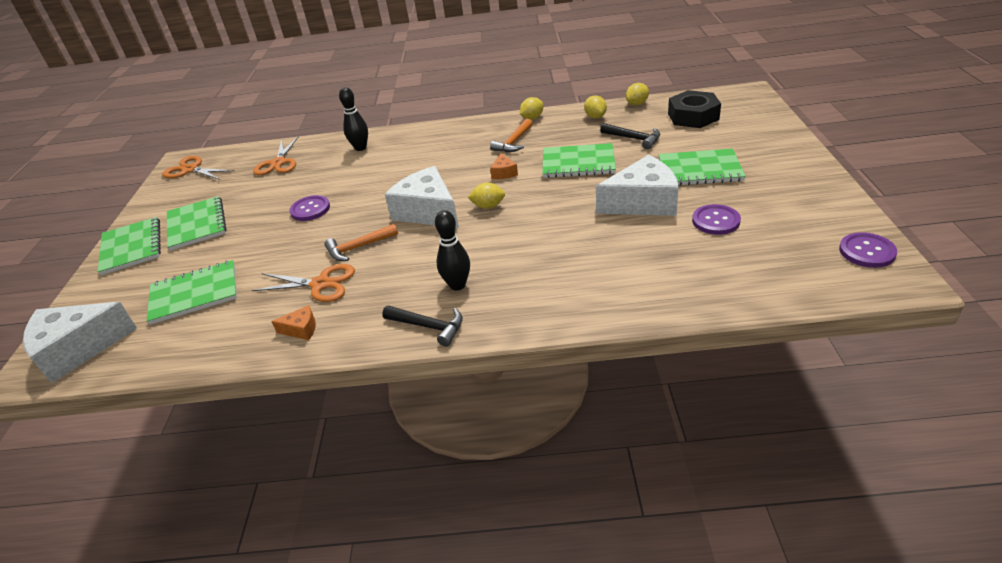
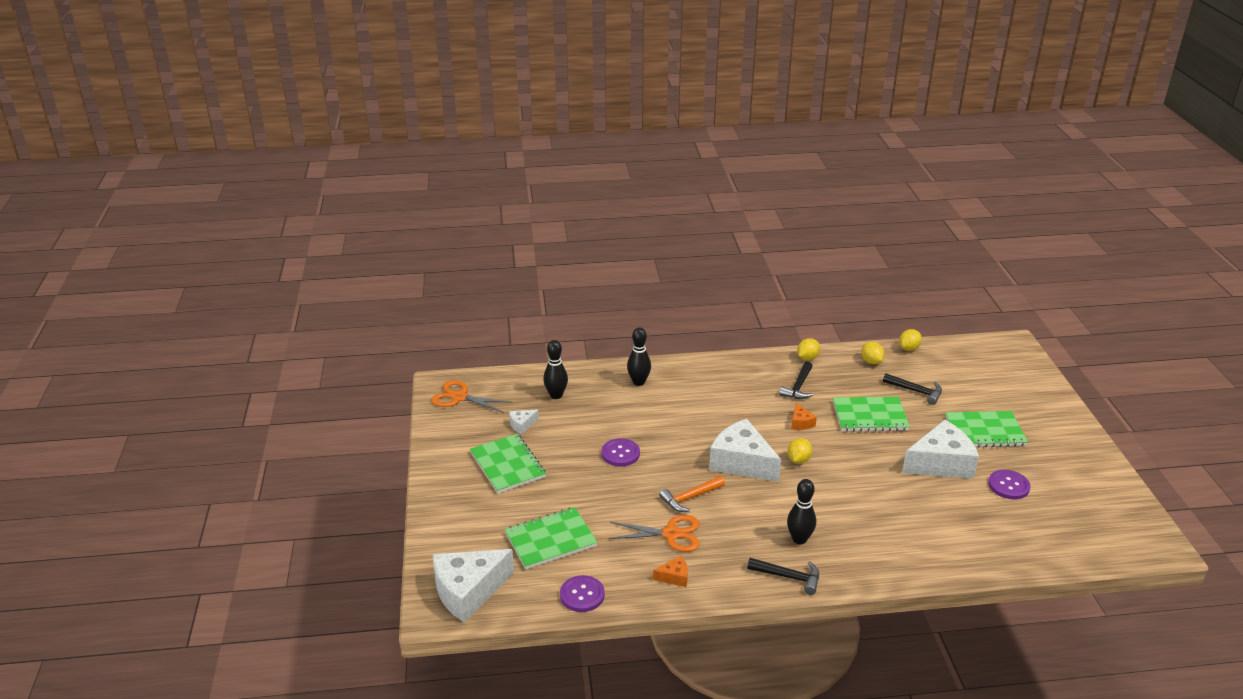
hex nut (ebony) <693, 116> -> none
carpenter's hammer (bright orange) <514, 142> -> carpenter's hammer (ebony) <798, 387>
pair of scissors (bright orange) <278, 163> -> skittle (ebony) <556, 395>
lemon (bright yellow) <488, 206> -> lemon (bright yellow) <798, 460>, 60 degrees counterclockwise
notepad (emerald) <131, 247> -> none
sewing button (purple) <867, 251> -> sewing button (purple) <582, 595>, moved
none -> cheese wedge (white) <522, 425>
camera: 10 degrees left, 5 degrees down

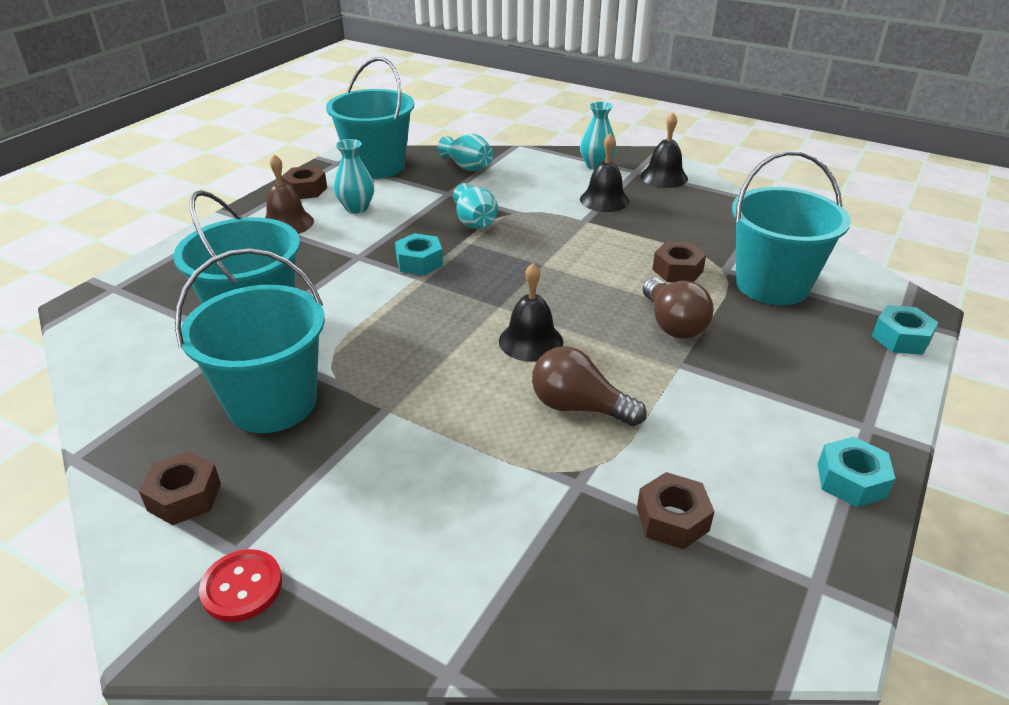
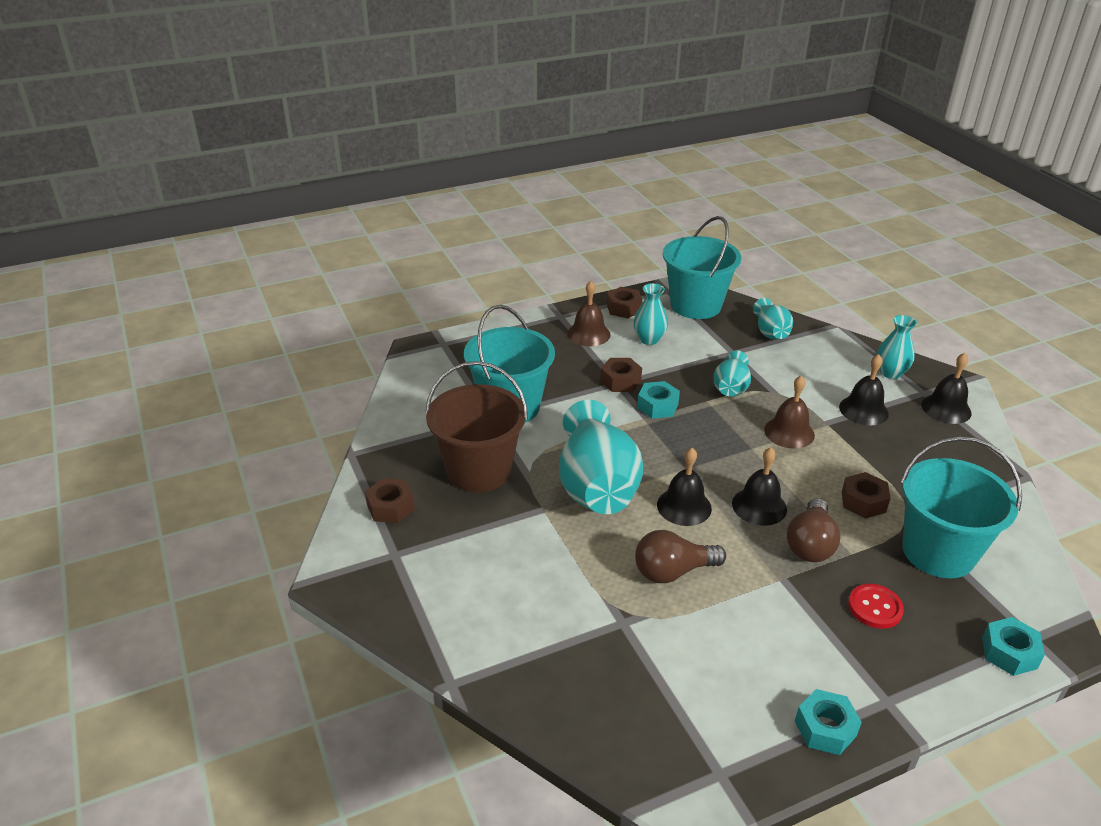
bucket (turquoise) <272, 403> -> bucket (dark brown) <479, 470>
light bulb (dark brown) <579, 407> -> light bulb (dark brown) <673, 571>, 75 degrees counterclockwise
hex nut (dark brown) <672, 519> -> hex nut (dark brown) <620, 381>, moved
sewing button (red) <242, 587> -> sewing button (red) <875, 607>, moved
none -> hand bell (dark brown) <789, 432>
none -> flower vase (turquoise) <596, 486>
none -> hand bell (ebony) <759, 506>
camera: 35 degrees right, 0 degrees up

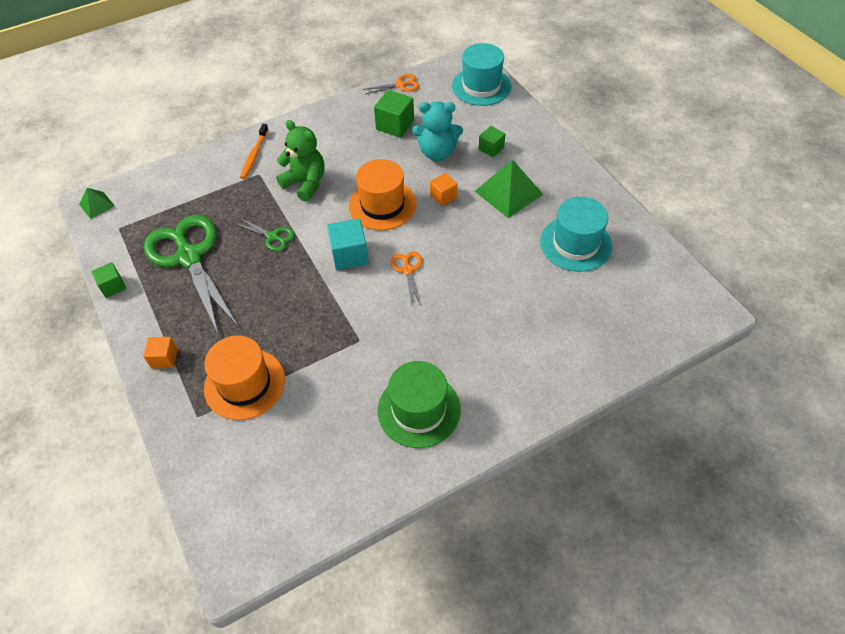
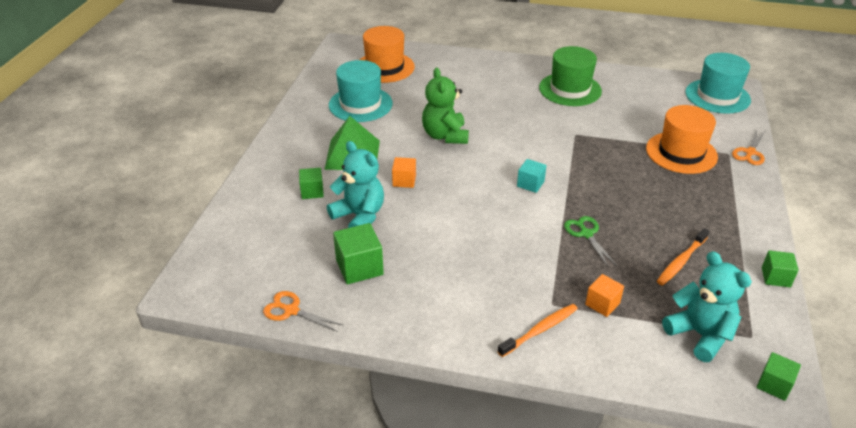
tall hat (turquoise) <481, 86> -> tall hat (turquoise) <717, 96>, moved
teddy bear (emerald) <305, 183> -> teddy bear (emerald) <445, 136>, moved
tall hat (bright orange) <382, 205> -> tall hat (bright orange) <384, 67>, moved
pyramid (emerald) <97, 205> -> solid cube (emerald) <774, 385>
pair of scissors (emerald) <189, 257> -> toothbrush (bright orange) <681, 261>
solid cube (turquoise) <349, 255> -> solid cube (turquoise) <530, 184>, x0.63
pair of scissors (bright orange) <408, 270> -> pair of scissors (bright orange) <750, 152>, moved
solid cube (bright orange) <164, 358> -> solid cube (bright orange) <602, 304>, moved
none -> teddy bear (turquoise) <700, 335>
camera: 140 degrees left, 15 degrees down

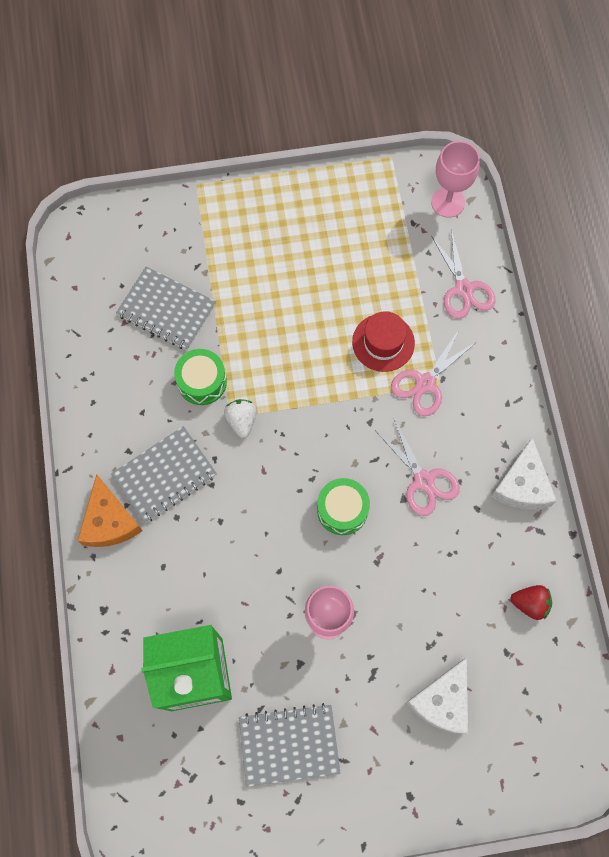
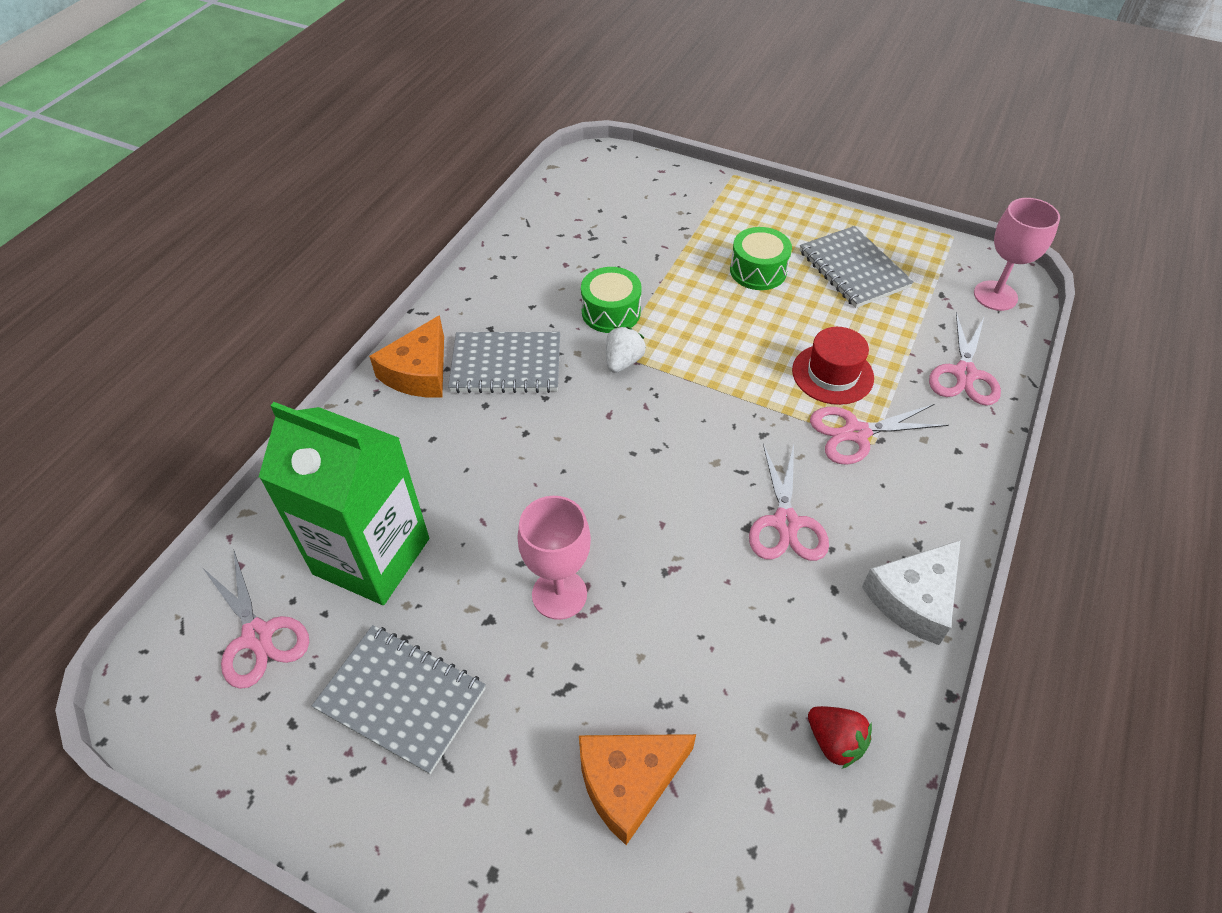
notepad (ash-grey) <167, 310> -> notepad (ash-grey) <853, 269>, moved
snare drum (emerald) <342, 510> -> snare drum (emerald) <758, 271>, moved
cheese wedge (white) <442, 701> -> cheese wedge (bright orange) <628, 782>
none -> pair of scissors (rose-pink) <258, 636>
camera: 35 degrees right, 20 degrees down

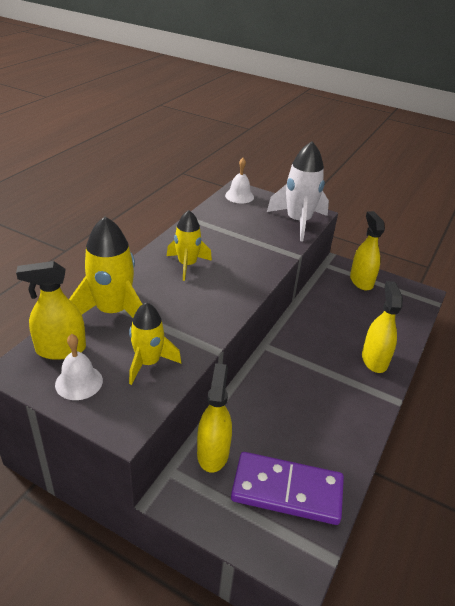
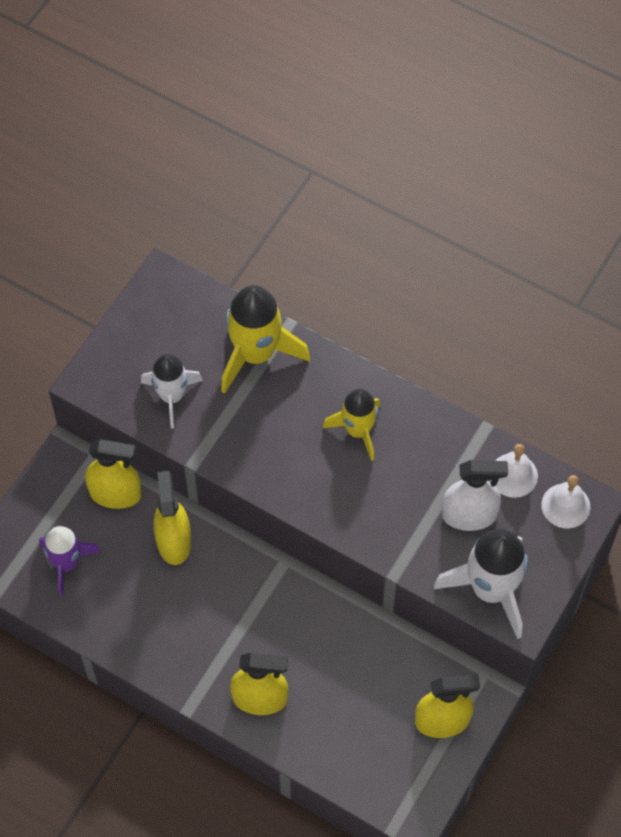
spray bottle (bright yellow) <61, 349> -> spray bottle (bright yellow) <174, 541>, moved
rocket (bright yellow) <148, 363> -> rocket (white) <172, 396>
hand bell (white) <79, 382> -> hand bell (white) <513, 475>, moved
domino piece (purple) <287, 490> -> rocket (purple) <67, 563>
none -> spray bottle (white) <469, 515>
camera: 95 degrees right, 25 degrees up

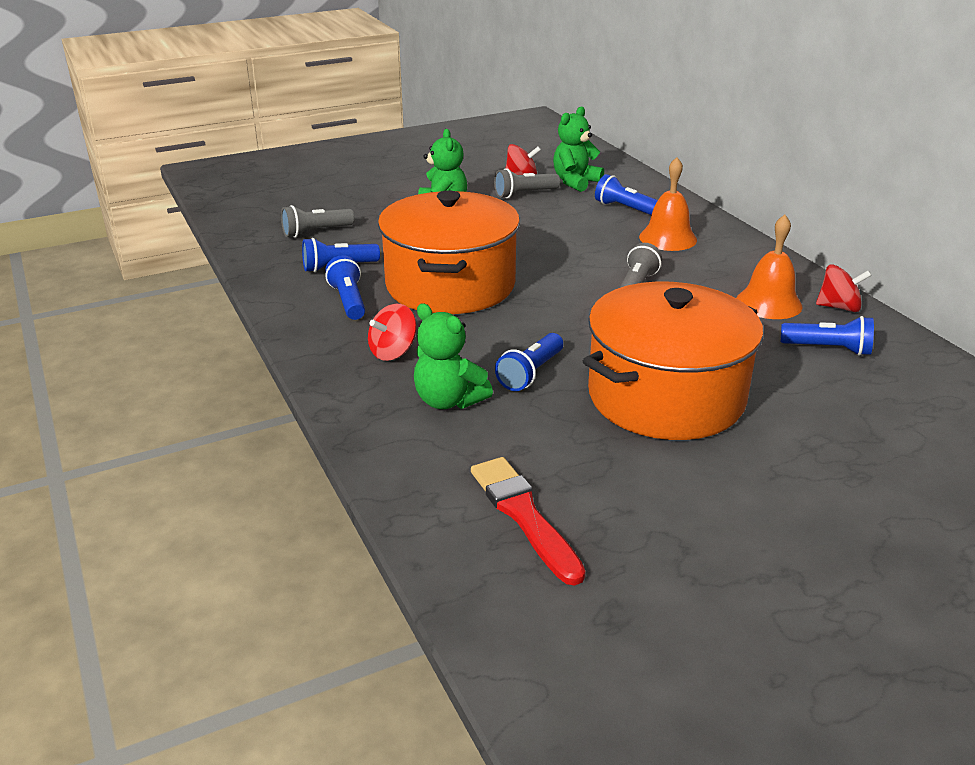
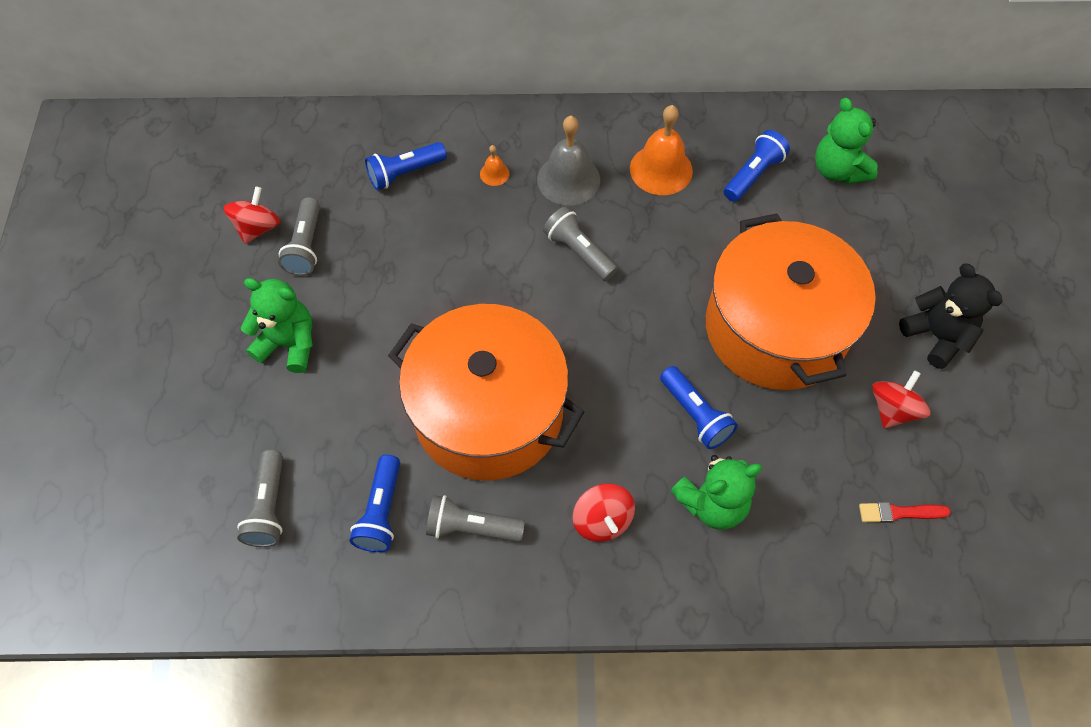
teddy bear (emerald) <575, 182> -> teddy bear (emerald) <838, 170>, moved
hand bell (bright orange) <668, 238> -> hand bell (bright orange) <494, 173>, x0.47
torch (blue) <349, 301> -> torch (ash-grey) <471, 527>
spinning top (red) <839, 307> -> spinning top (red) <892, 409>, moved
paint brush (red) <524, 515> -> paint brush (red) <899, 513>, x0.55
none -> hand bell (ash-grey) <568, 179>
none -> teddy bear (ebony) <936, 336>
camera: 65 degrees left, 30 degrees up

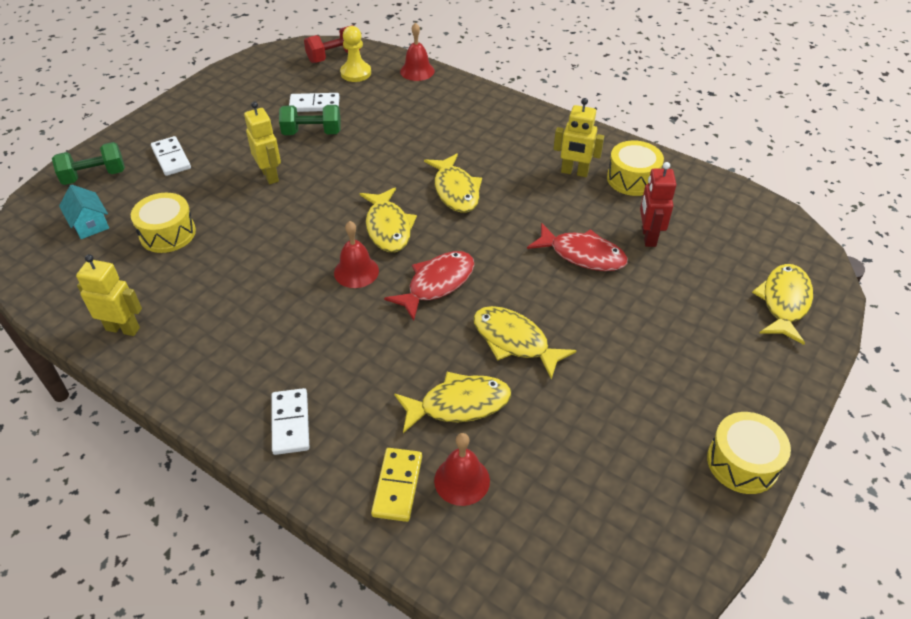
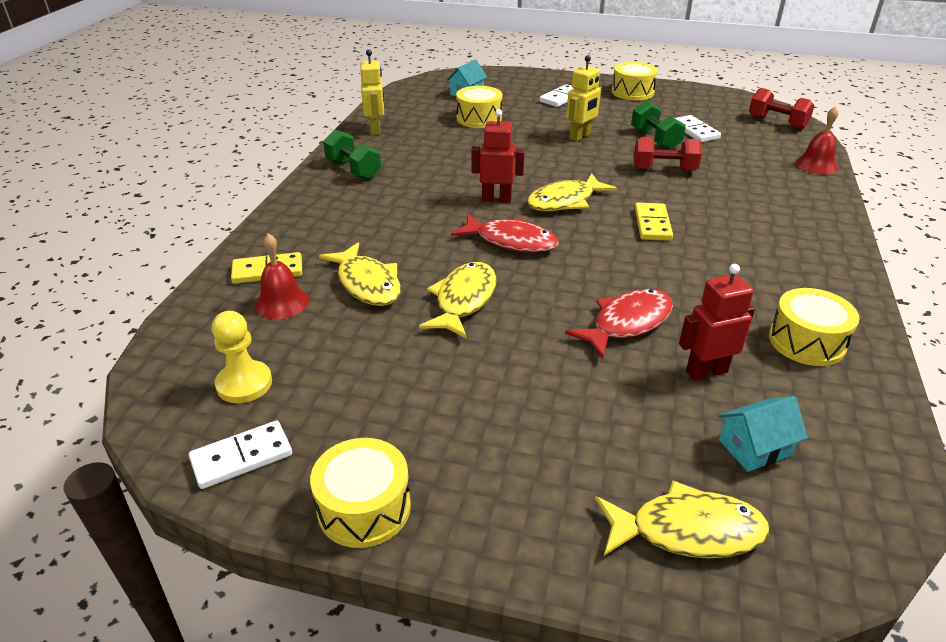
chess pawn (bright yellow) <356, 73> -> chess pawn (bright yellow) <244, 384>, moved
toy robot (bright yellow) <574, 172> -> none
dumbbell (emerald) <94, 176> -> dumbbell (emerald) <353, 169>, moved
fish (bright yellow) <455, 190> -> domino piece (bright yellow) <652, 224>
hand bell (red) <356, 271> -> toy robot (red) <496, 199>
fish (red) <582, 255> -> fish (red) <627, 323>, 135 degrees counterclockwise
domino piece (white) <290, 423> -> domino piece (white) <242, 457>, moved
none -> snare drum (bright yellow) <632, 92>
none -> dumbbell (red) <664, 169>
none -> cottage (turquoise) <754, 447>
camera: 70 degrees right, 10 degrees down

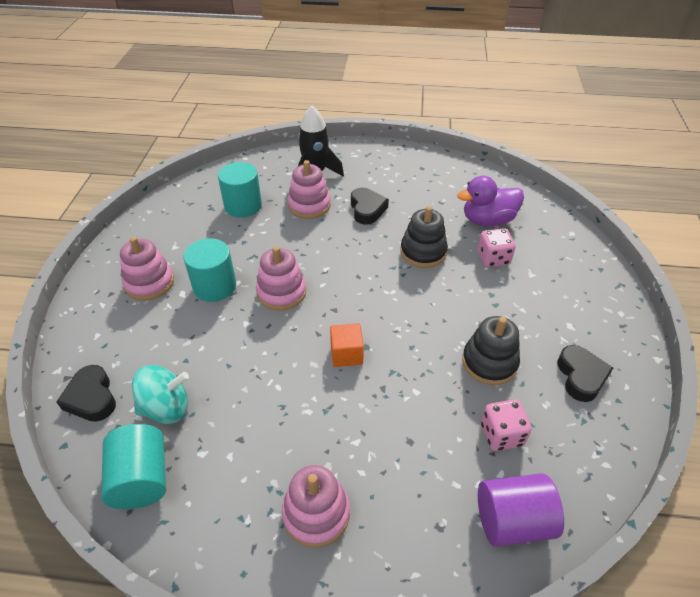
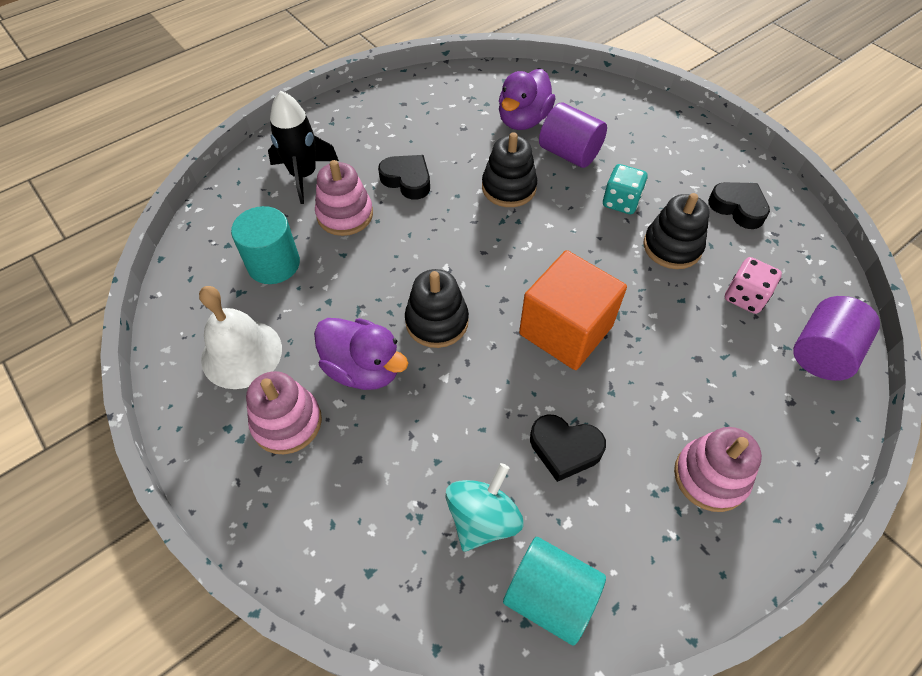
game die (rose-pink) <493, 258> -> cylinder (purple) <569, 153>
cylinder (turquoise) <214, 286> -> duck (purple) <363, 368>
stacking rings (rose-pink) <281, 292> -> stacking rings (ebony) <437, 321>
solid cube (bright orange) <346, 354> -> solid cube (bright orange) <566, 330>, x1.99
heart (ebony) <91, 398> -> heart (ebony) <564, 449>, moved
none -> game die (turquoise) <621, 202>
none -> hand bell (white) <241, 353>
camera: 45 degrees left, 10 degrees up

